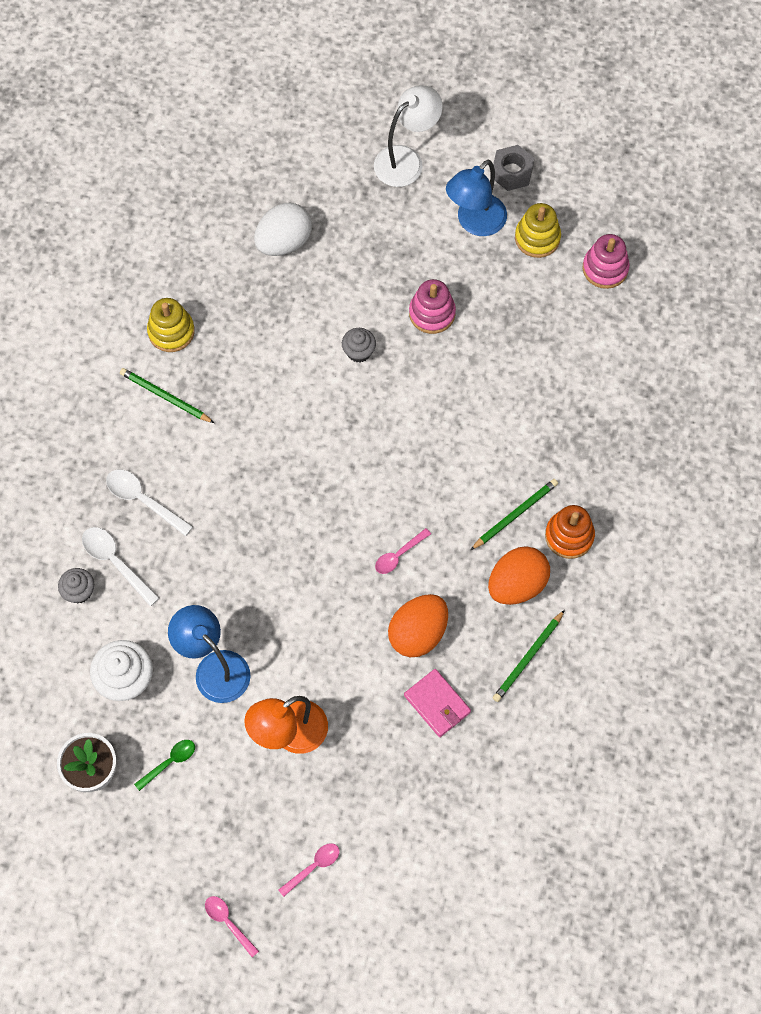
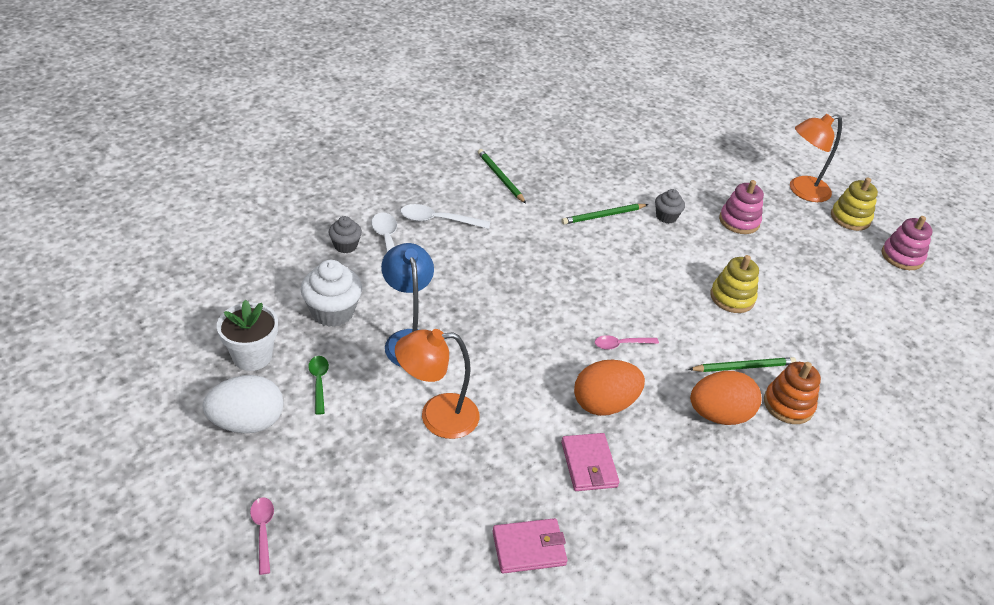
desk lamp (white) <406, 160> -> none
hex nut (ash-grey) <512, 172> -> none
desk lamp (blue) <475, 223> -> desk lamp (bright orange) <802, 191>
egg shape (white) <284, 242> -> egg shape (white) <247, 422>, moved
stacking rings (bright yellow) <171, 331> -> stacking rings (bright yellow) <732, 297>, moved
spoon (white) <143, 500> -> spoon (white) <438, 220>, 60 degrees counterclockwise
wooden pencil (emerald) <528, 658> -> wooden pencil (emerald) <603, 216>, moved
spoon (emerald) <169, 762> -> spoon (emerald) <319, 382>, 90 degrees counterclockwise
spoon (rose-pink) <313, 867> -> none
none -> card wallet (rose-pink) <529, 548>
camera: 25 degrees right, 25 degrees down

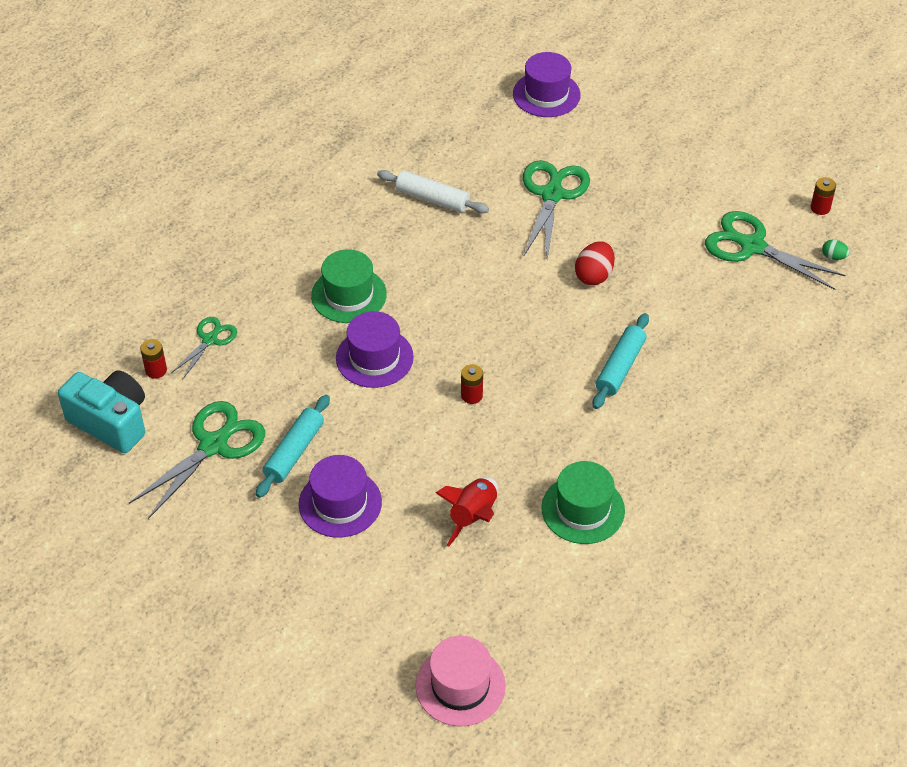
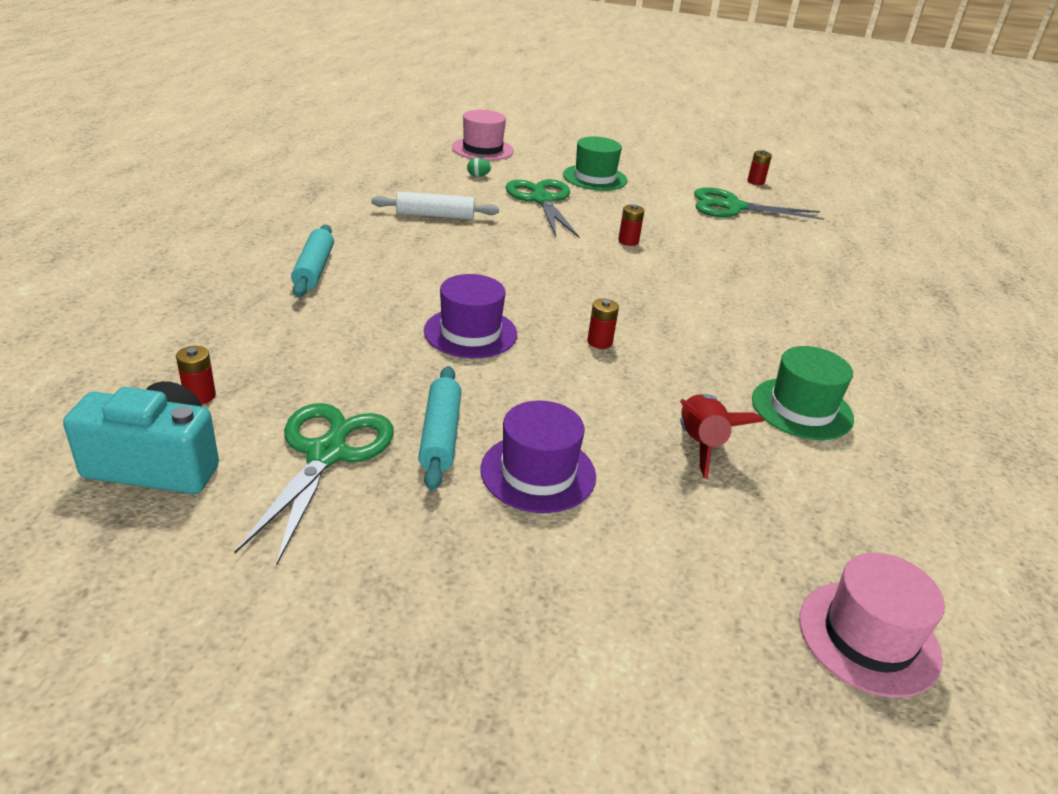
tall hat (purple) <546, 94> -> tall hat (rose-pink) <482, 149>
egg shape (emerald) <833, 257> -> egg shape (emerald) <478, 176>, moved
egg shape (red) <594, 275> -> power cell (red) <628, 241>
tall hat (emerald) <349, 295> -> tall hat (emerald) <595, 178>, moved
dough roller (turquoise) <620, 367> -> dough roller (turquoise) <314, 269>, moved
pair of scissors (emerald) <210, 339> -> none
camera: 30 degrees left, 15 degrees down

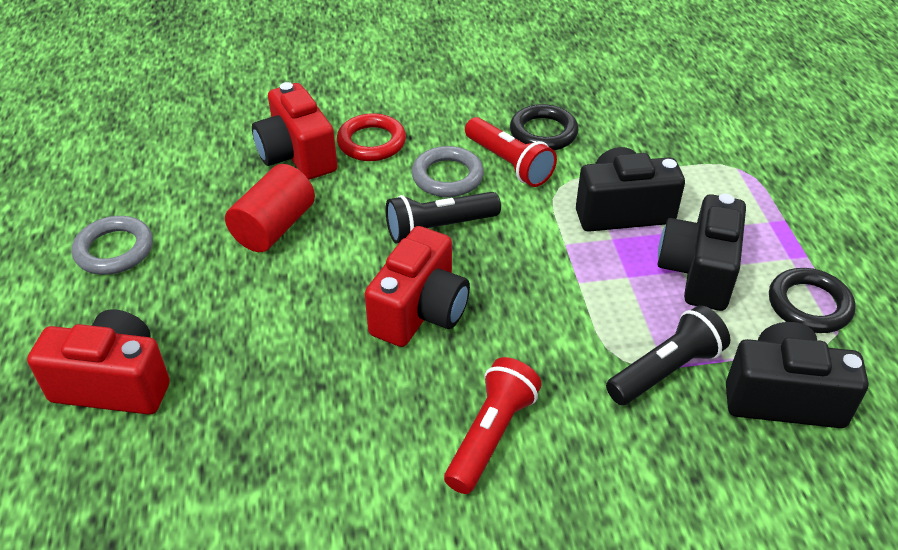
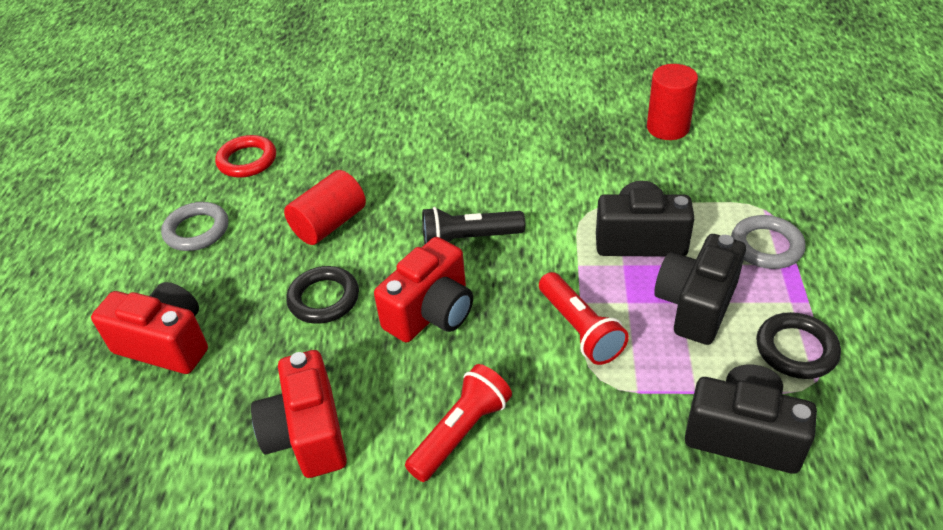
camera (red) <297, 155> -> camera (red) <307, 434>, moved
hoop (ebony) <543, 133> -> hoop (ebony) <324, 299>, moved
hoop (red) <371, 142> -> hoop (red) <247, 160>, moved
torch (red) <509, 163> -> torch (red) <580, 329>, moved
hoop (ash-grey) <447, 176> -> hoop (ash-grey) <766, 246>, moved
torch (ebony) <665, 370> -> none
none -> cylinder (red) <668, 128>
camera: 15 degrees right, 0 degrees up

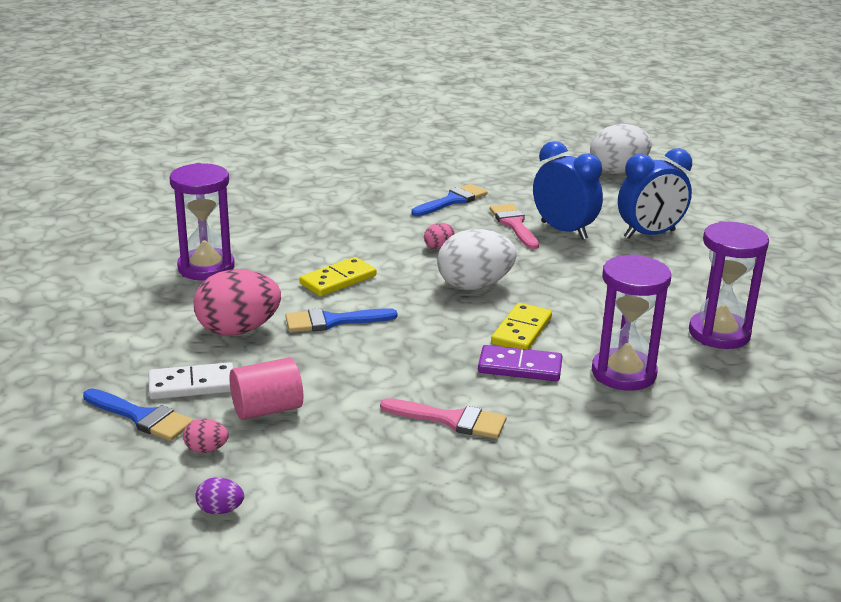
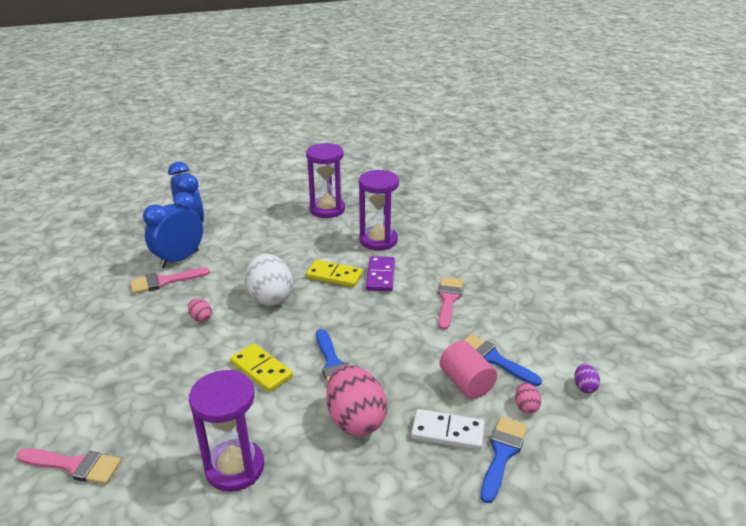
egg shape (white) <618, 171> -> none
paint brush (blue) <452, 201> -> paint brush (blue) <493, 359>, moved
domino piece (white) <192, 385> -> domino piece (white) <447, 432>, 60 degrees counterclockwise
none -> paint brush (rose-pink) <75, 465>
camera: 95 degrees left, 5 degrees up

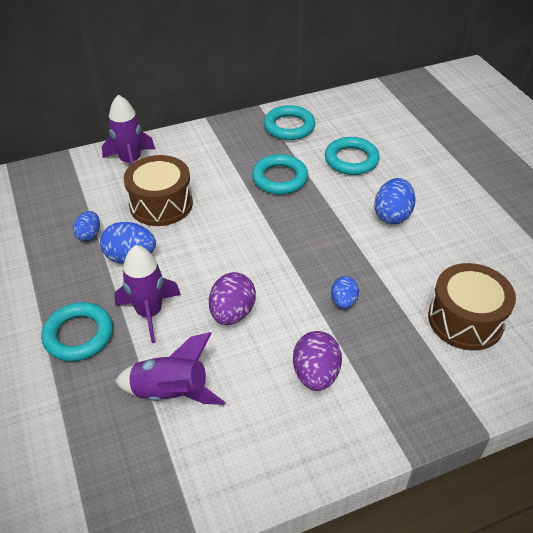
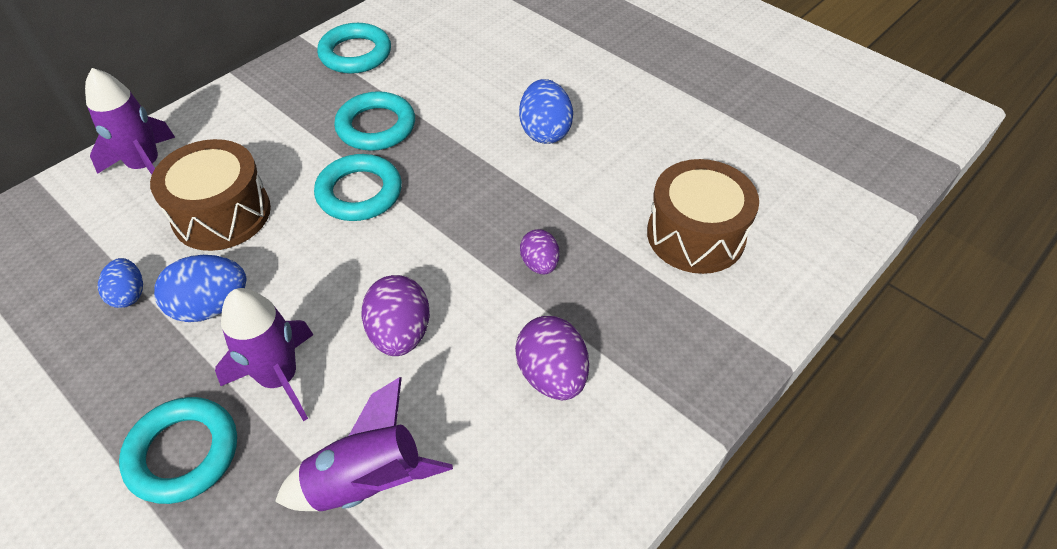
hoop (turquoise) <351, 160> -> hoop (turquoise) <359, 193>, moved
egg shape (blue) <343, 301> -> egg shape (purple) <539, 264>
camera: 25 degrees left, 5 degrees up

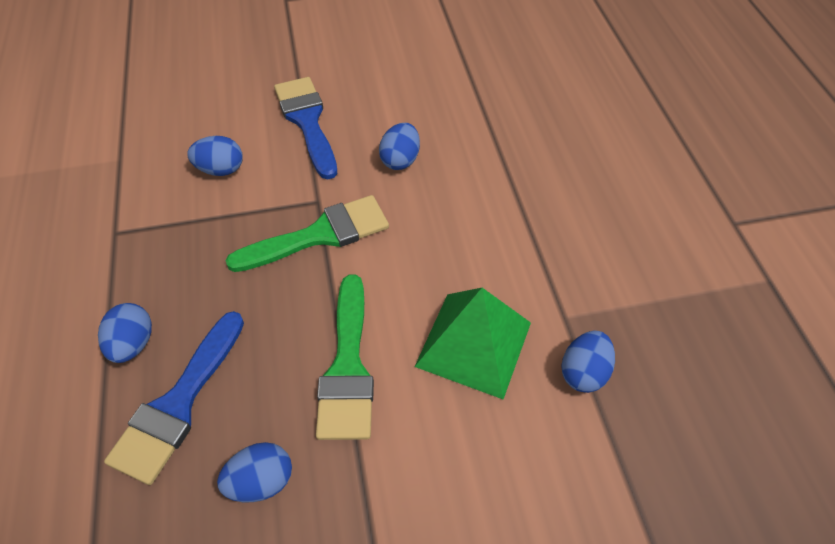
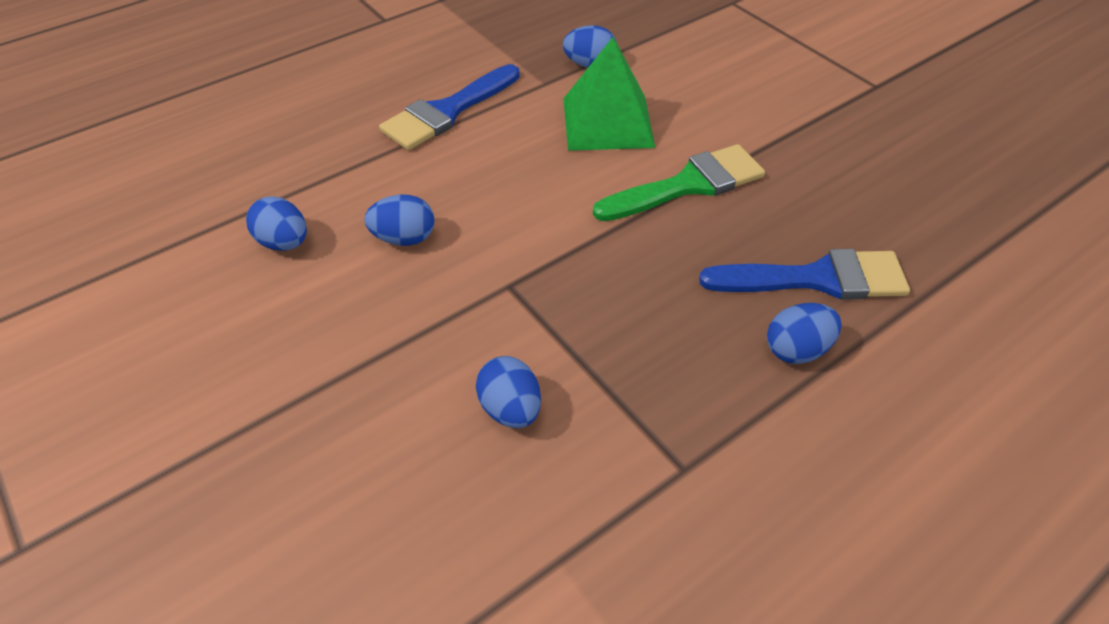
paint brush (blue) <307, 121> -> paint brush (blue) <447, 111>, moved
paint brush (emerald) <320, 235> -> none
egg shape (blue) <261, 481> -> egg shape (blue) <284, 243>, moved
camera: 115 degrees left, 5 degrees down

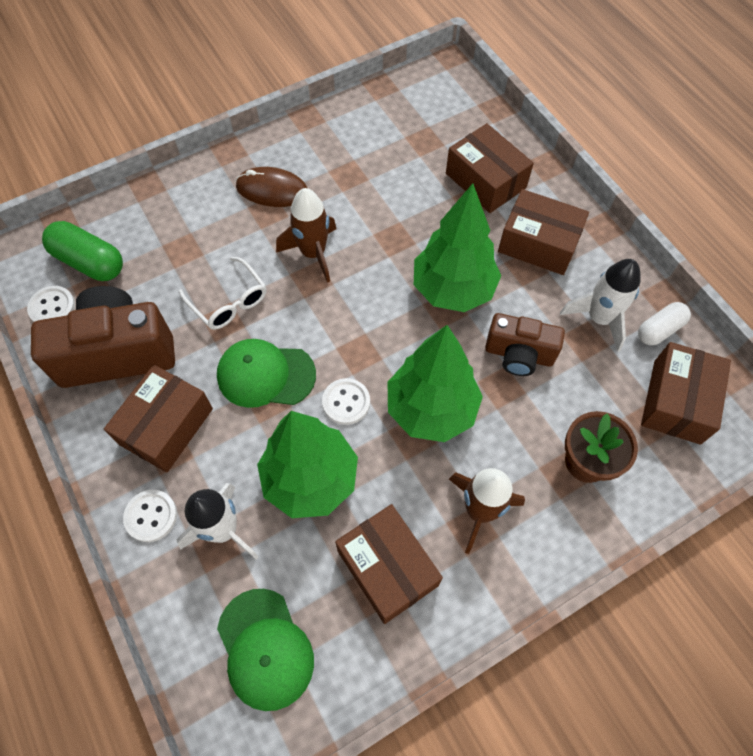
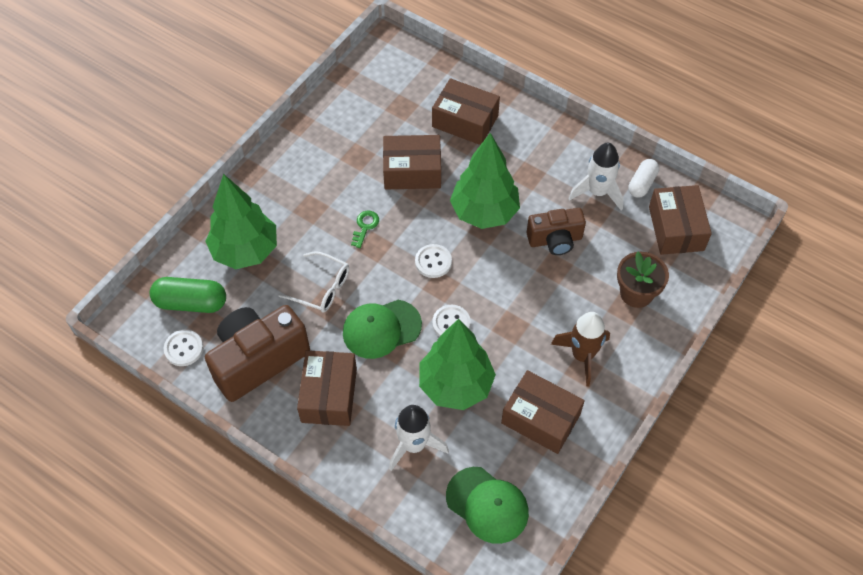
mouse (dark brown) <272, 190> -> none
rocket (dark brown) <313, 253> -> latchkey (emerald) <365, 226>
parcel (dark brown) <538, 243> -> parcel (dark brown) <412, 171>, moved
fir tree (emerald) <431, 409> -> fir tree (emerald) <245, 251>, moved
sewing button (white) <151, 516> -> sewing button (white) <433, 262>, moved
camera: 25 degrees left, 5 degrees down

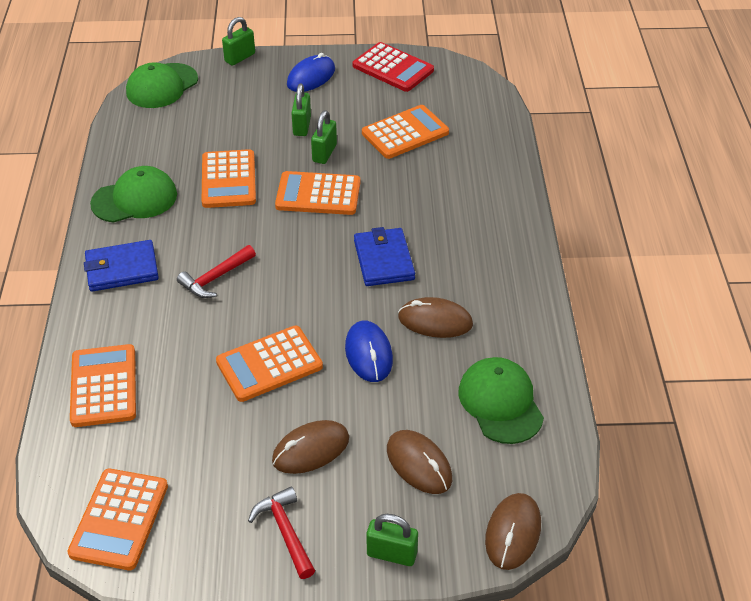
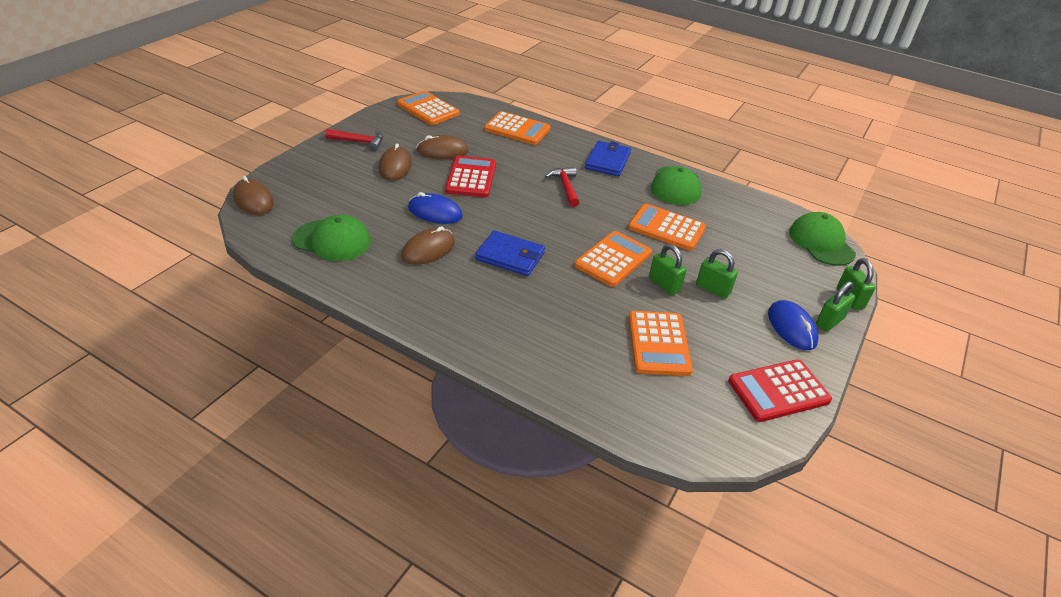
adding machine (bright orange) <269, 364> -> adding machine (red) <471, 177>
mouse (dark brown) <419, 464> -> mouse (dark brown) <442, 151>, moved
small lock (emerald) <391, 554> -> small lock (emerald) <829, 321>, moved
camera: 120 degrees right, 5 degrees down

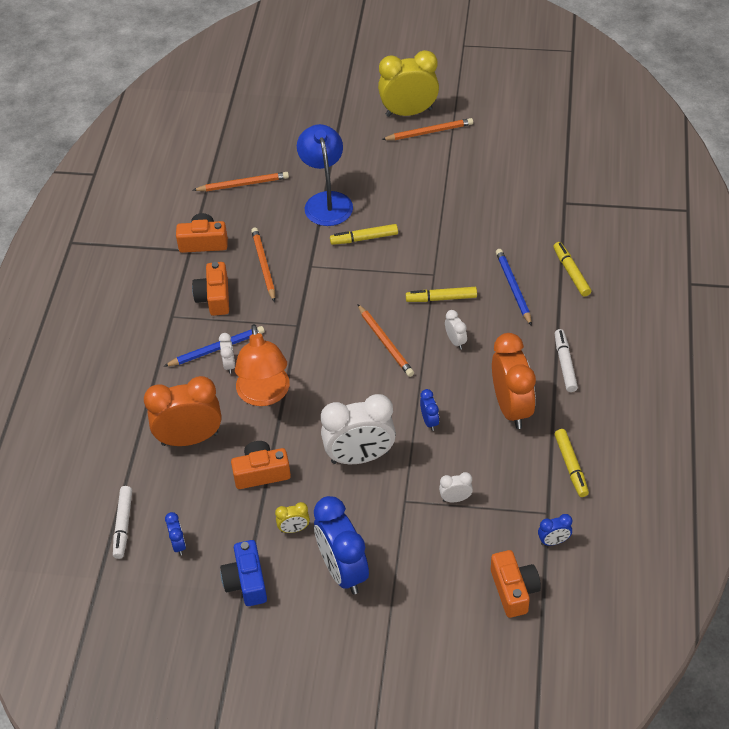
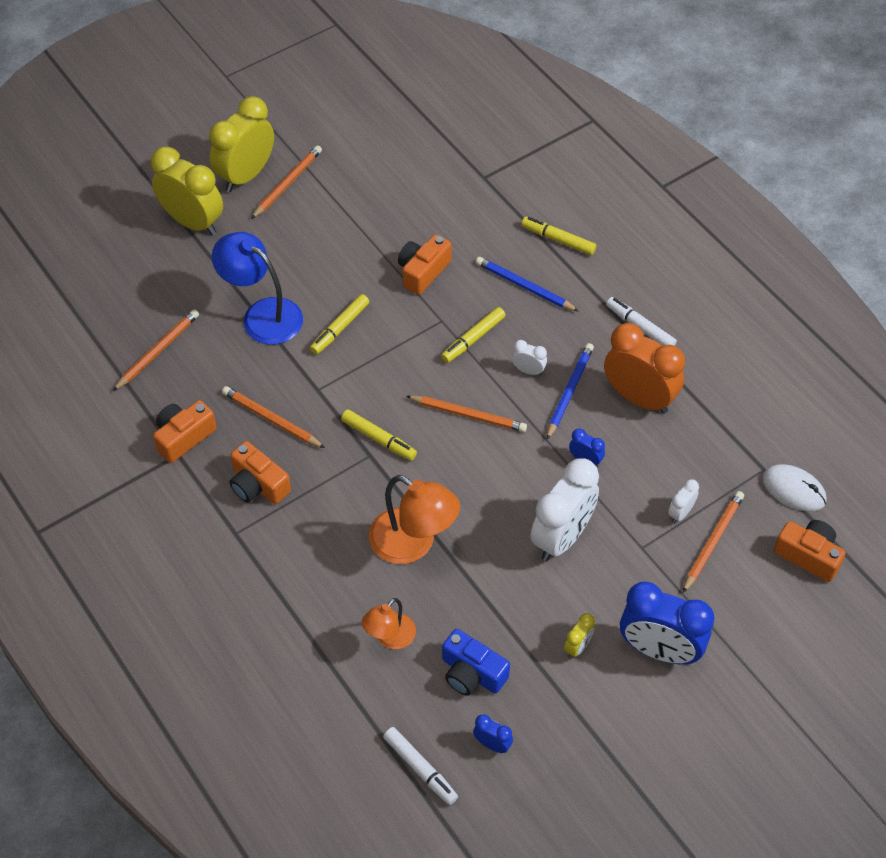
wooden pencil (blue) <216, 349> -> wooden pencil (blue) <569, 392>, moved
bedside clock (white) <229, 365> -> none
bedside clock (bright orange) <190, 439> -> desk lamp (bright orange) <390, 638>
marker pen (bright yellow) <571, 466> -> marker pen (bright yellow) <379, 439>, moved
camera (bright orange) <261, 473> -> camera (bright orange) <423, 271>, moved
bedside clock (blue) <553, 541> -> mouse (white) <793, 490>
camera (blue) <246, 582> -> camera (blue) <472, 673>, moved
none -> bedside clock (bright yellow) <193, 222>
none -> wooden pencil (bright orange) <712, 542>
camera: 45 degrees left, 5 degrees up

